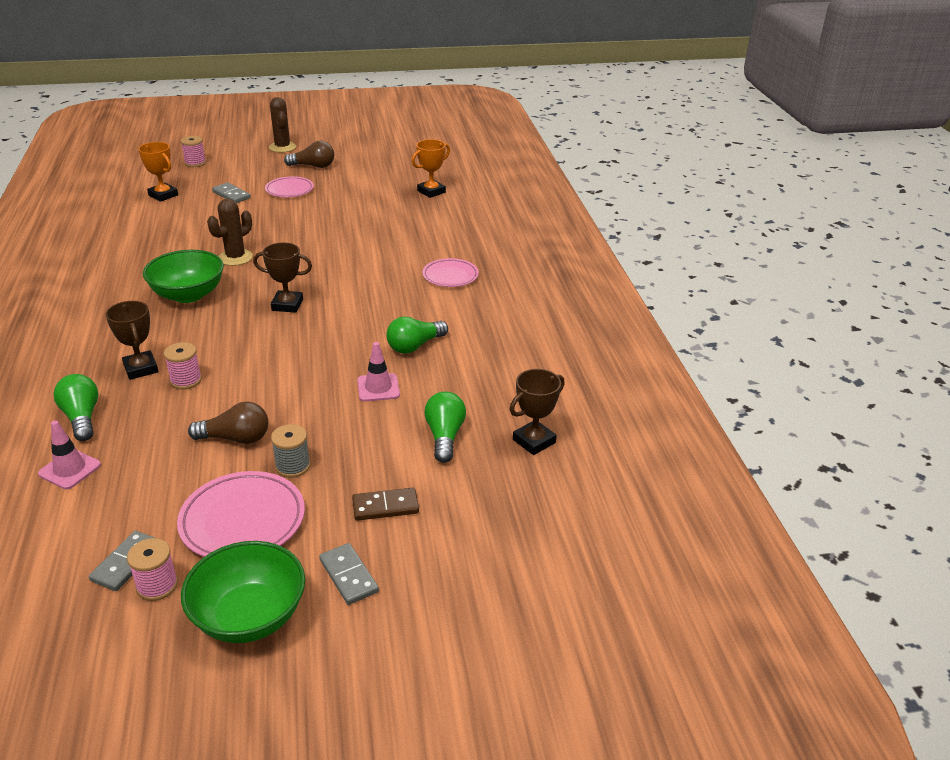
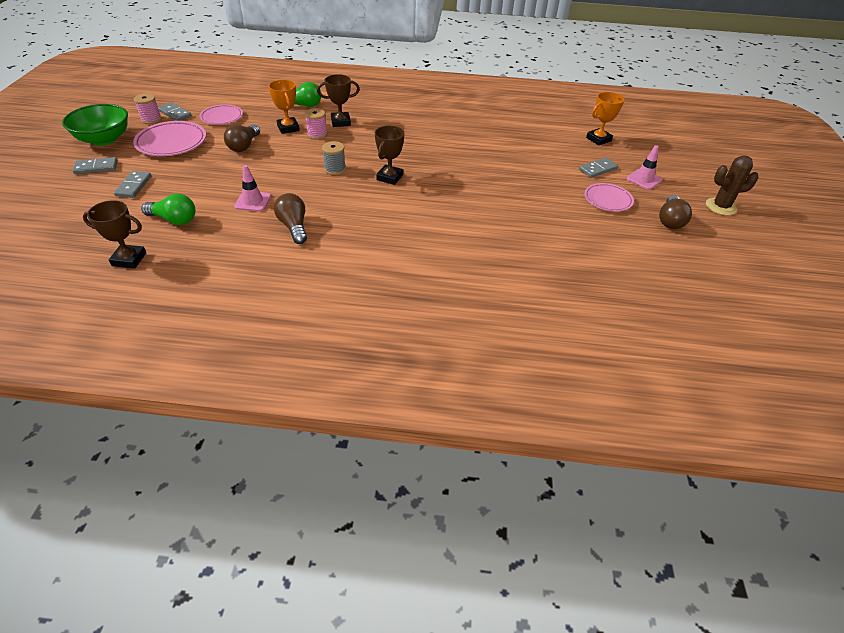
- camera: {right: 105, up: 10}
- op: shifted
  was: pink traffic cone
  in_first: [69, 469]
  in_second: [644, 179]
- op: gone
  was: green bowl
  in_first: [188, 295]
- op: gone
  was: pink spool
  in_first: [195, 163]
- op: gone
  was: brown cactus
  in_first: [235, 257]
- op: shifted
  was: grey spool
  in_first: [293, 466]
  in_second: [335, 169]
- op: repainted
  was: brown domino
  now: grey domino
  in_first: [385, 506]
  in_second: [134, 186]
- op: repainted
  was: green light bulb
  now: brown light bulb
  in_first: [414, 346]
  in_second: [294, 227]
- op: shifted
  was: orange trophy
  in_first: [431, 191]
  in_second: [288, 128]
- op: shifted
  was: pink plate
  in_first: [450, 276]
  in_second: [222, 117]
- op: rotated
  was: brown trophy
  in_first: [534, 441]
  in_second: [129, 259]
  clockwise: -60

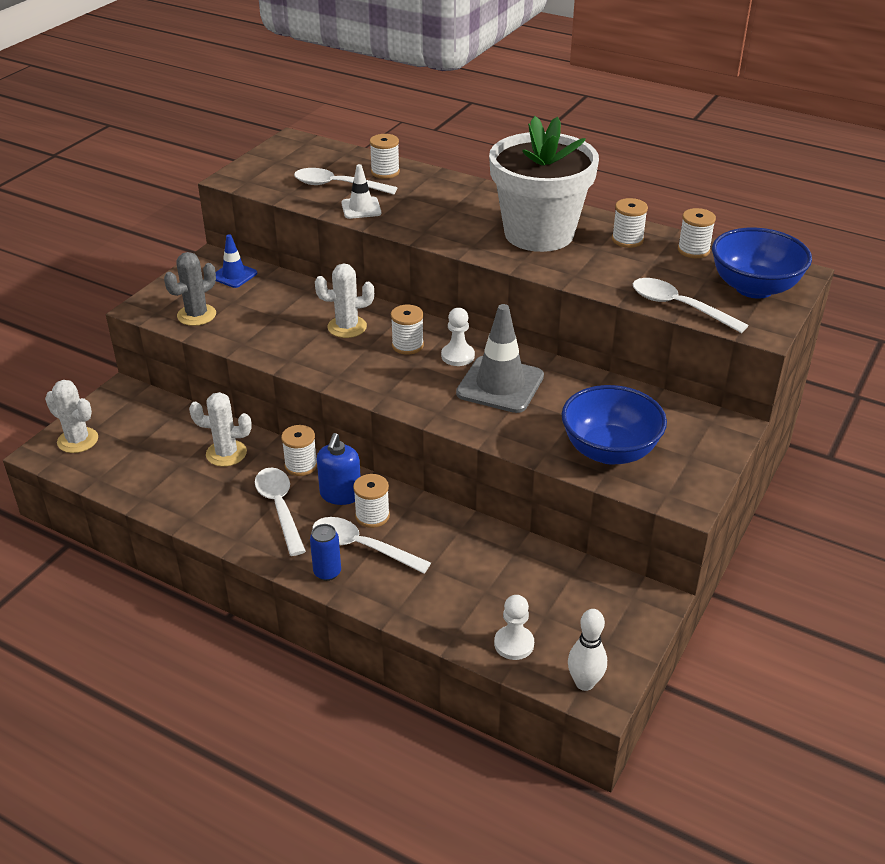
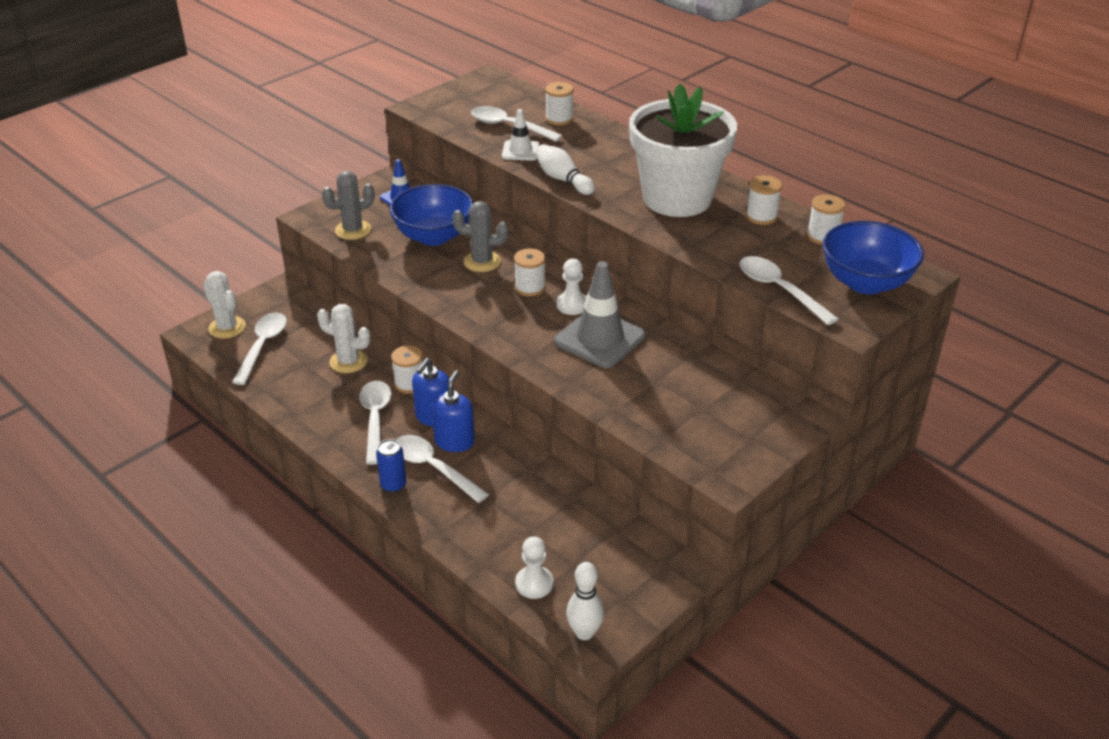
- camera: {right: 15, up: 0}
- op: repainted
  was: white cactus
  now: grey cactus
  in_first: [347, 327]
  in_second: [482, 261]
- op: swapped
  was: white spool
  now: blue soap dispenser
  in_first: [372, 516]
  in_second: [454, 441]
- op: shifted
  was: blue bowl
  in_first: [609, 451]
  in_second: [434, 236]
- op: new
  now: white spoon
  in_second: [262, 347]
- op: new
  now: white bowling pin
  in_second: [563, 179]

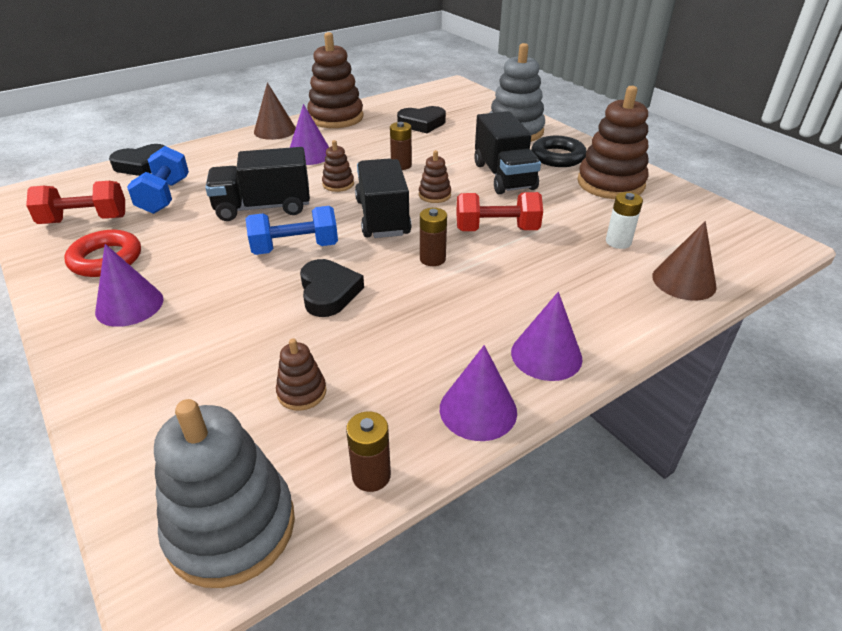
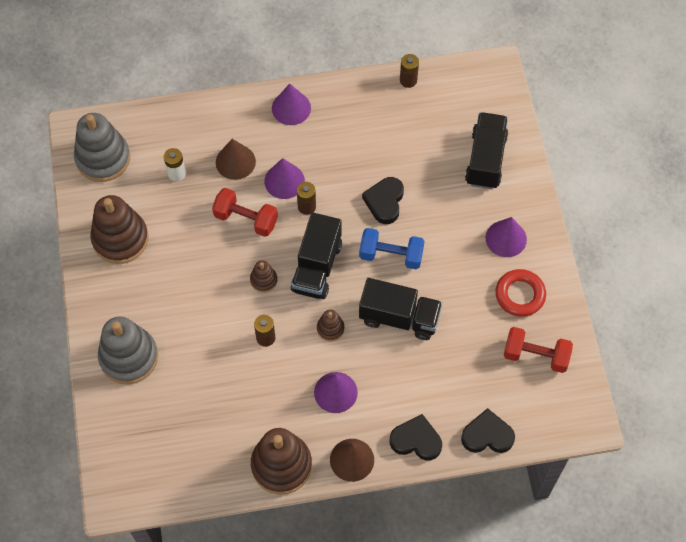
- camera: {right: -155, up: 25}
- op: gone
  was: blue dumbbell
  in_first: [164, 196]
- op: shifted
  was: grey stacking toy
  in_first: [231, 527]
  in_second: [103, 158]
- op: gone
  was: brown stacking toy
  in_first: [302, 392]
- op: shifted
  was: black heart
  in_first: [422, 123]
  in_second: [416, 440]
- op: shifted
  was: purple cone
  in_first: [478, 410]
  in_second: [284, 181]
- op: shifted
  was: black truck
  in_first: [504, 176]
  in_second: [485, 159]
- op: gone
  was: black ring
  in_first: [557, 157]
- op: shifted
  was: brown cone
  in_first: [684, 281]
  in_second: [235, 162]

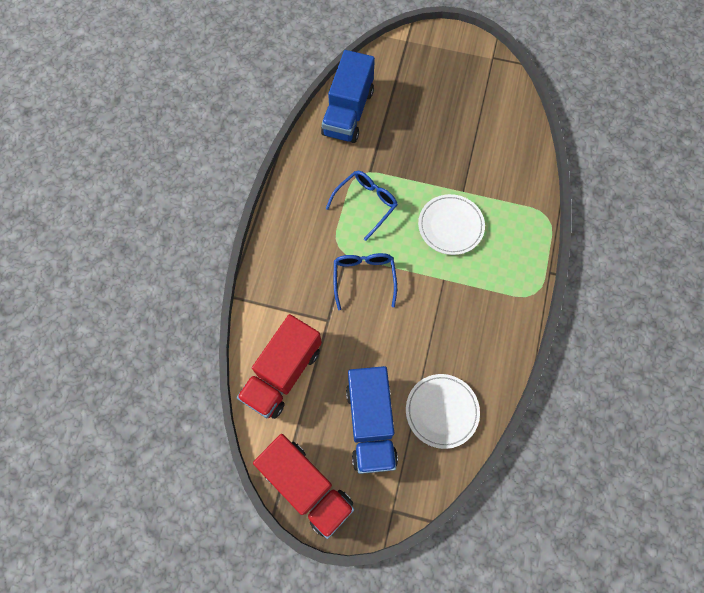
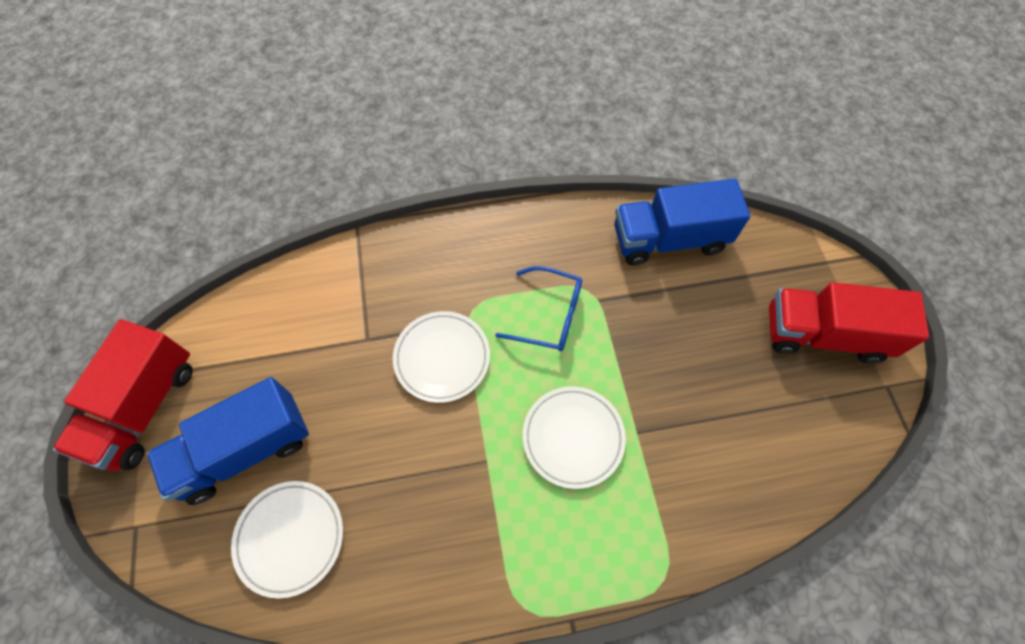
- camera: {right: 65, up: -5}
- op: shifted
  was: red truck
  in_first: [283, 373]
  in_second: [823, 334]
- op: swapped
  was: blue glasses
  now: white plate
  in_first: [364, 278]
  in_second: [442, 358]

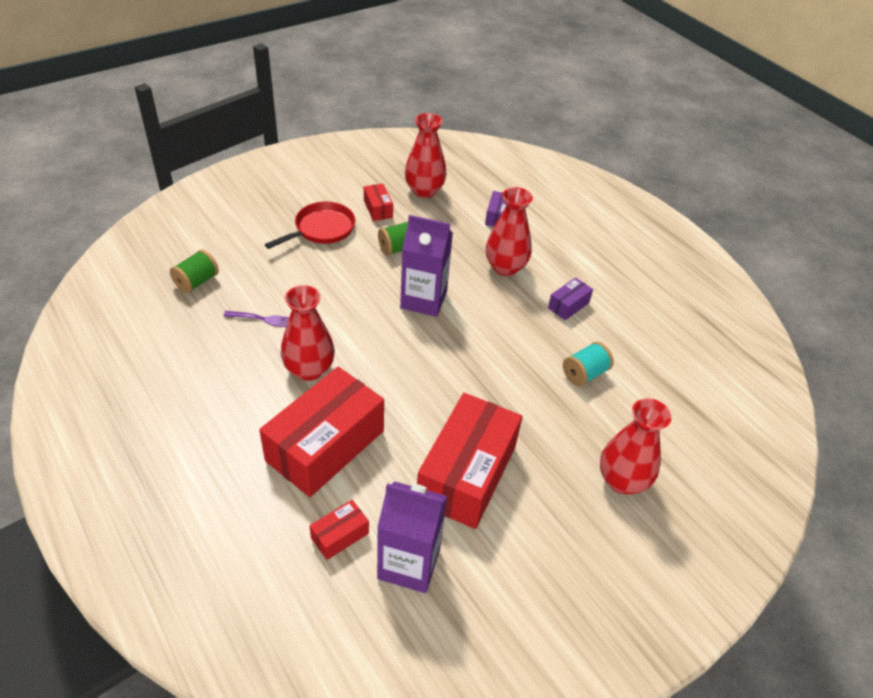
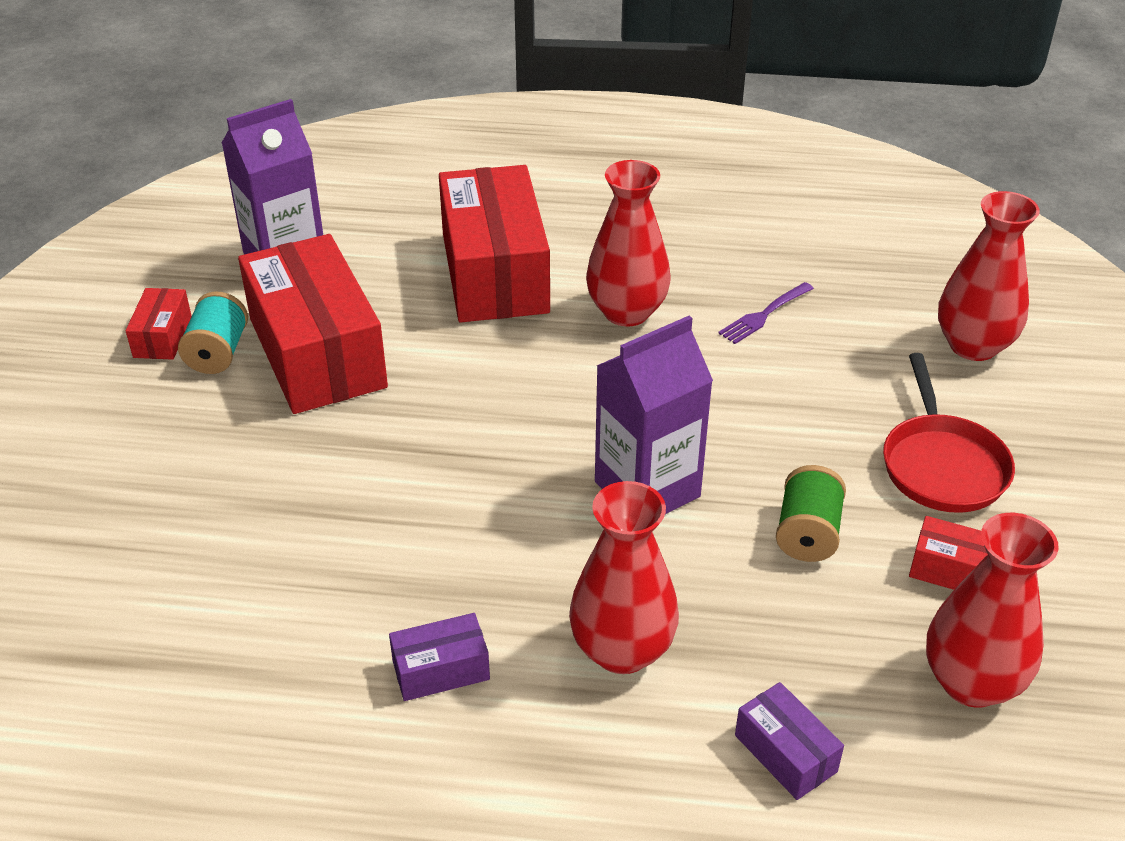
- camera: {right: 135, up: -5}
- op: gone
  was: green spool
  in_first: [196, 282]
- op: shifted
  was: red box
  in_first: [340, 535]
  in_second: [163, 337]
- op: rotated
  was: purple box
  in_first: [568, 305]
  in_second: [441, 670]
  clockwise: 75
- op: shifted
  was: turquoise spool
  in_first: [584, 373]
  in_second: [218, 353]
- op: shifted
  was: red vase
  in_first: [622, 480]
  in_second: [973, 345]

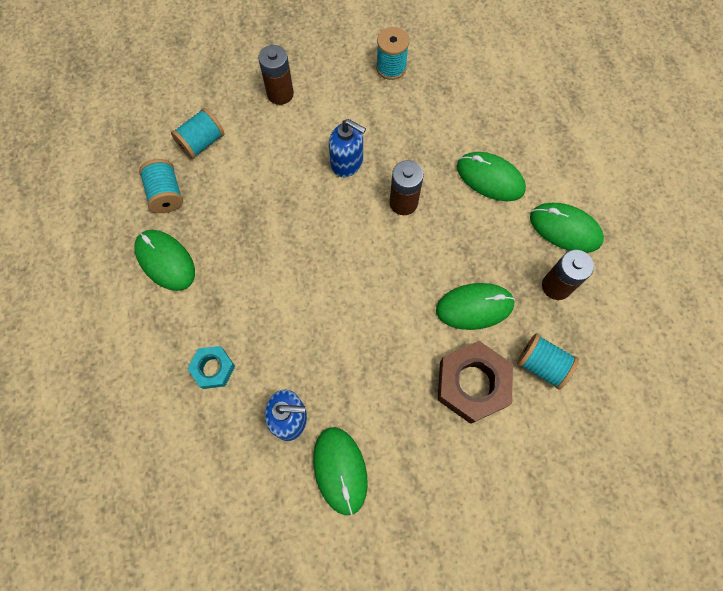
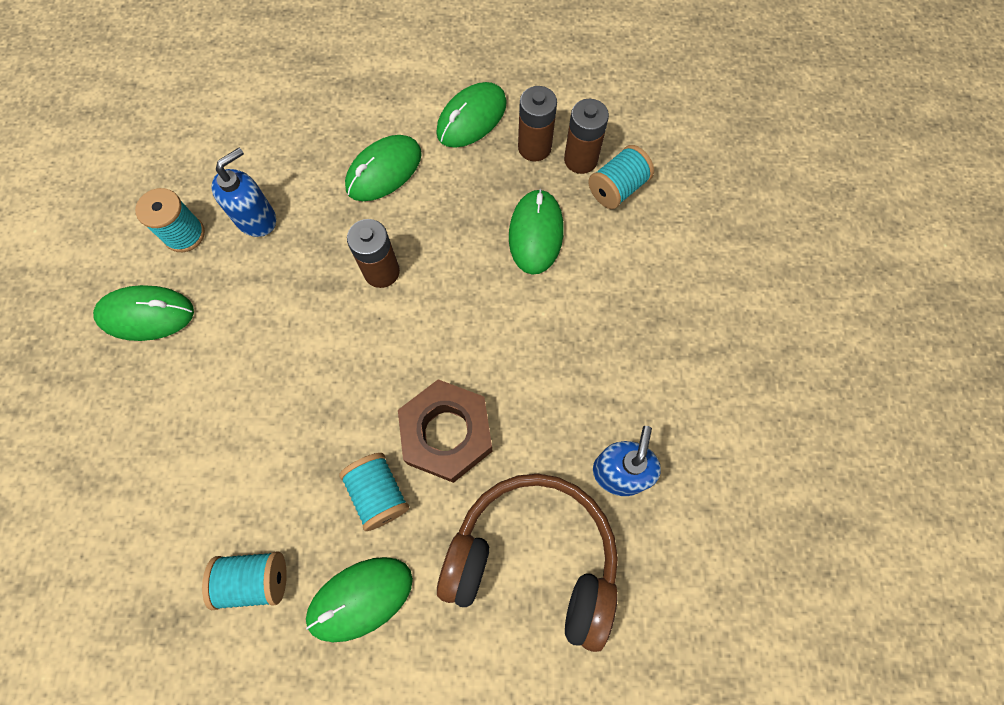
- camera: {right: -75, up: 0}
- op: shifted
  was: turquoise spool
  in_first: [202, 142]
  in_second: [378, 493]
- op: swapped
  was: turquoise nut
  now: brown headphones
  in_first: [213, 368]
  in_second: [533, 558]
- op: shifted
  was: brown battery
  in_first: [280, 94]
  in_second: [580, 159]
- op: shifted
  was: green mouse
  in_first: [340, 470]
  in_second: [146, 314]
- op: shifted
  was: blue soap dispenser
  in_first: [347, 162]
  in_second: [256, 219]
- op: shifted
  was: brown nut
  in_first: [472, 384]
  in_second: [447, 434]

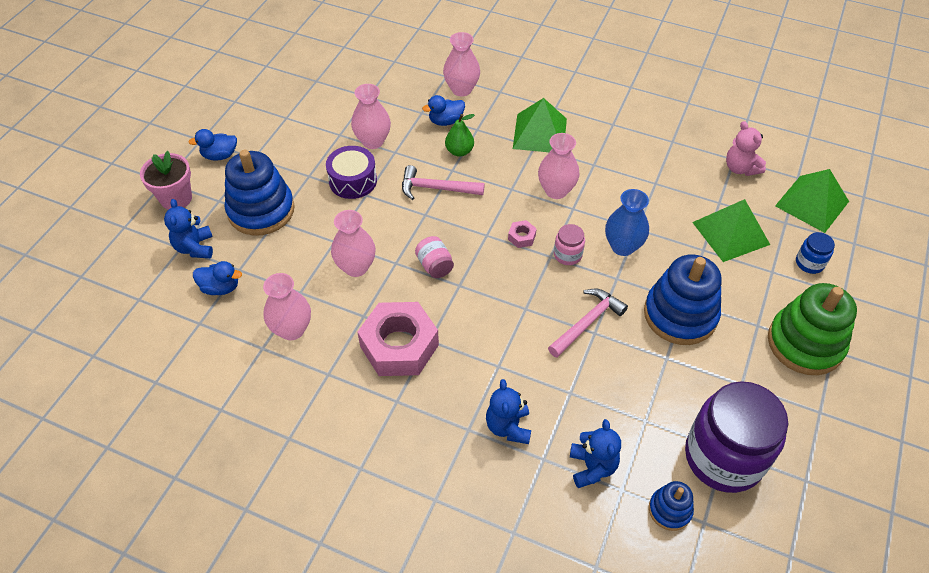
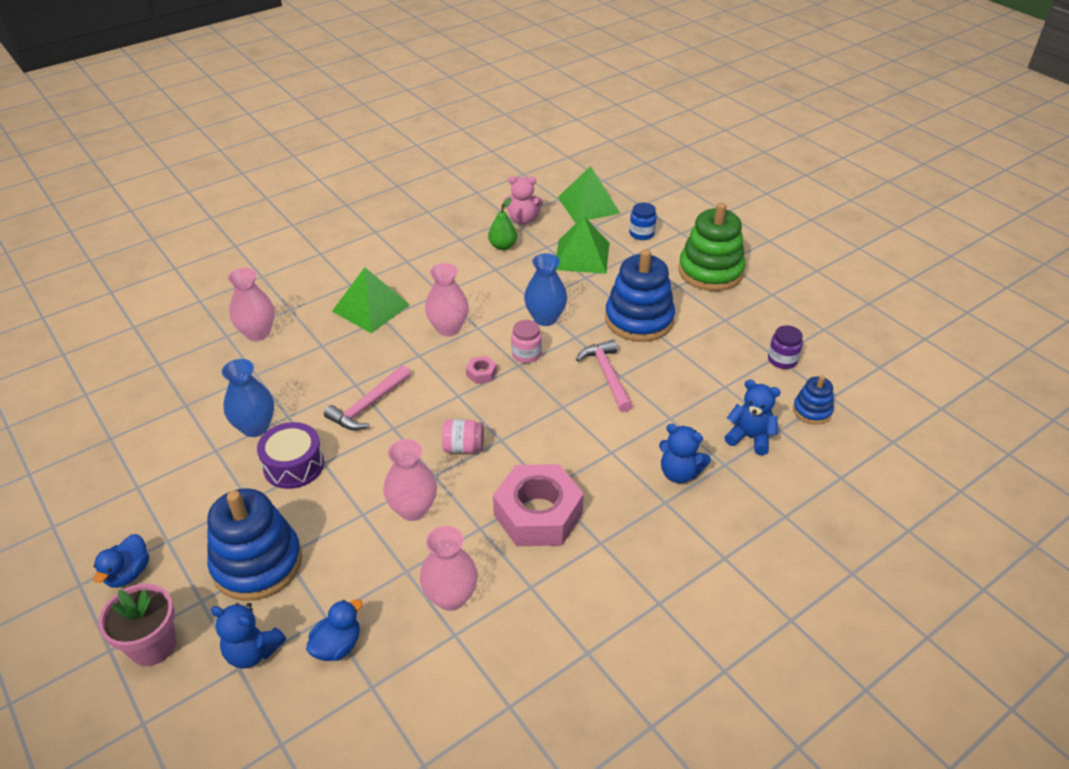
- camera: {right: -60, up: -10}
- op: repainted
  was: pink vase
  now: blue vase
  in_first: [373, 141]
  in_second: [255, 427]
- op: gone
  was: blue duck
  in_first: [446, 121]
- op: shifted
  was: green pear
  in_first: [459, 151]
  in_second: [503, 246]
- op: scaled
  was: purple jar
  in_first: [723, 457]
  in_second: [782, 360]
  ratio: 0.43

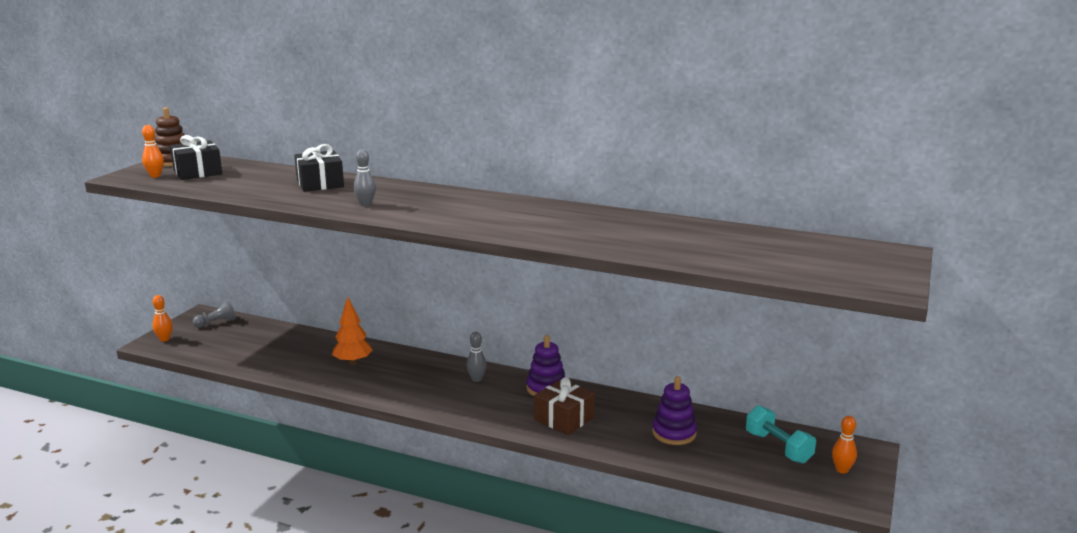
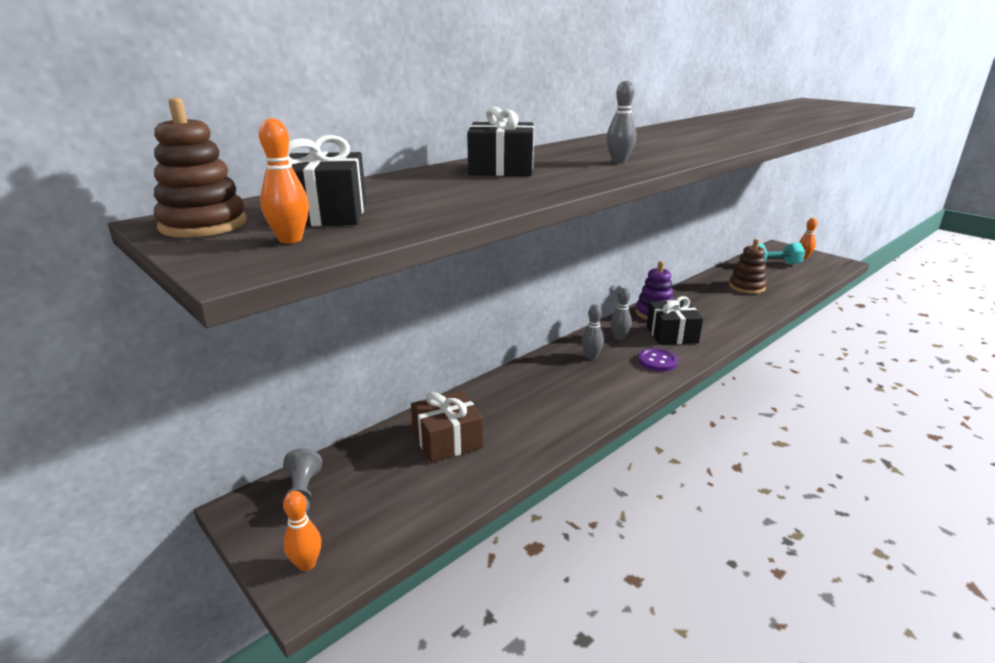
- camera: {right: -65, up: 5}
- op: gone
  was: orange tree
  in_first: [353, 362]
- op: shifted
  was: brown gift
  in_first: [564, 419]
  in_second: [447, 440]
- op: repainted
  was: purple stacking toy
  now: brown stacking toy
  in_first: [674, 433]
  in_second: [746, 287]
- op: new
  now: grey bowling pin
  in_second: [591, 357]
- op: new
  now: purple button
  in_second: [657, 361]
- op: new
  now: black gift
  in_second: [672, 334]

